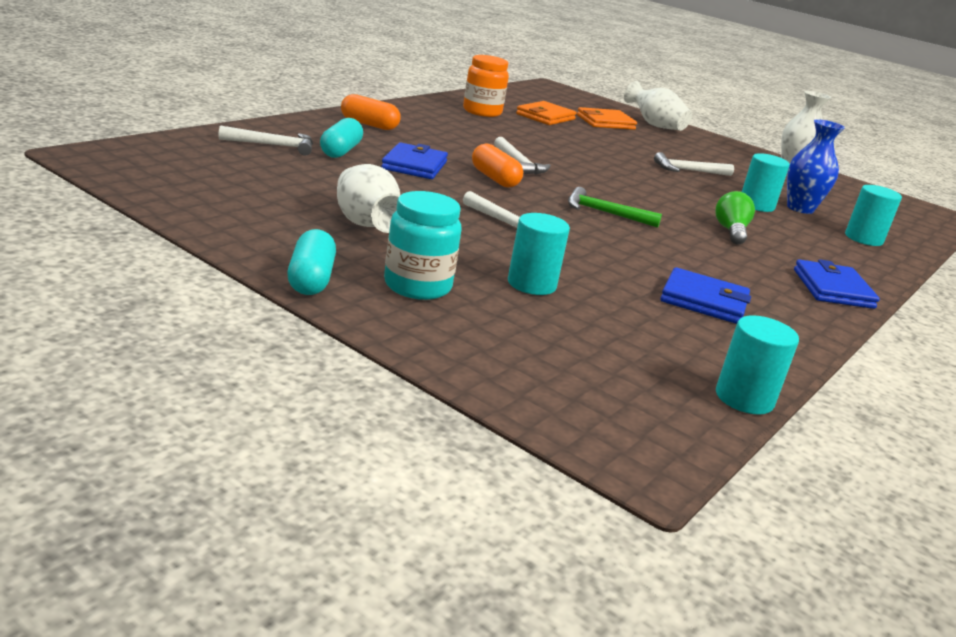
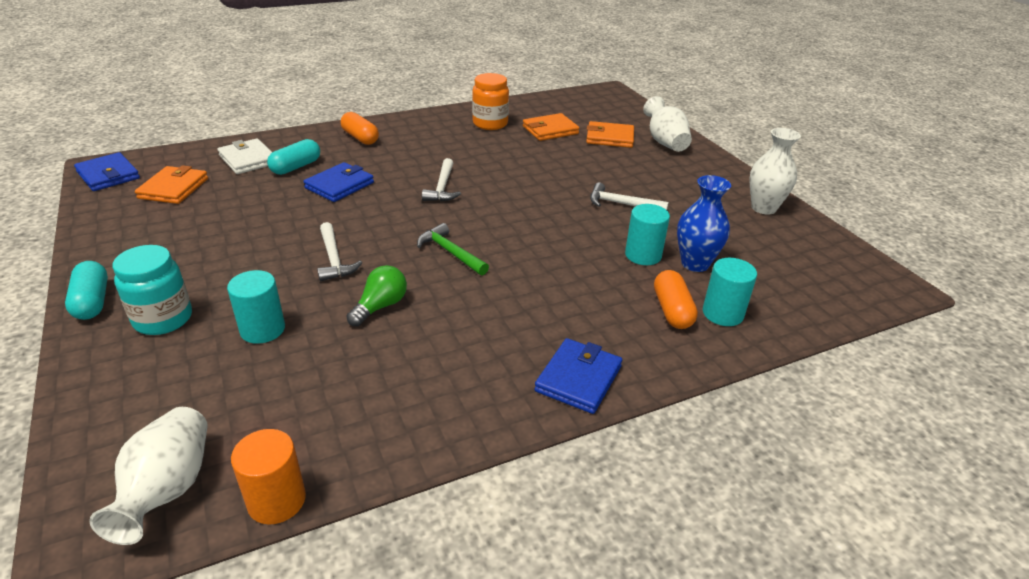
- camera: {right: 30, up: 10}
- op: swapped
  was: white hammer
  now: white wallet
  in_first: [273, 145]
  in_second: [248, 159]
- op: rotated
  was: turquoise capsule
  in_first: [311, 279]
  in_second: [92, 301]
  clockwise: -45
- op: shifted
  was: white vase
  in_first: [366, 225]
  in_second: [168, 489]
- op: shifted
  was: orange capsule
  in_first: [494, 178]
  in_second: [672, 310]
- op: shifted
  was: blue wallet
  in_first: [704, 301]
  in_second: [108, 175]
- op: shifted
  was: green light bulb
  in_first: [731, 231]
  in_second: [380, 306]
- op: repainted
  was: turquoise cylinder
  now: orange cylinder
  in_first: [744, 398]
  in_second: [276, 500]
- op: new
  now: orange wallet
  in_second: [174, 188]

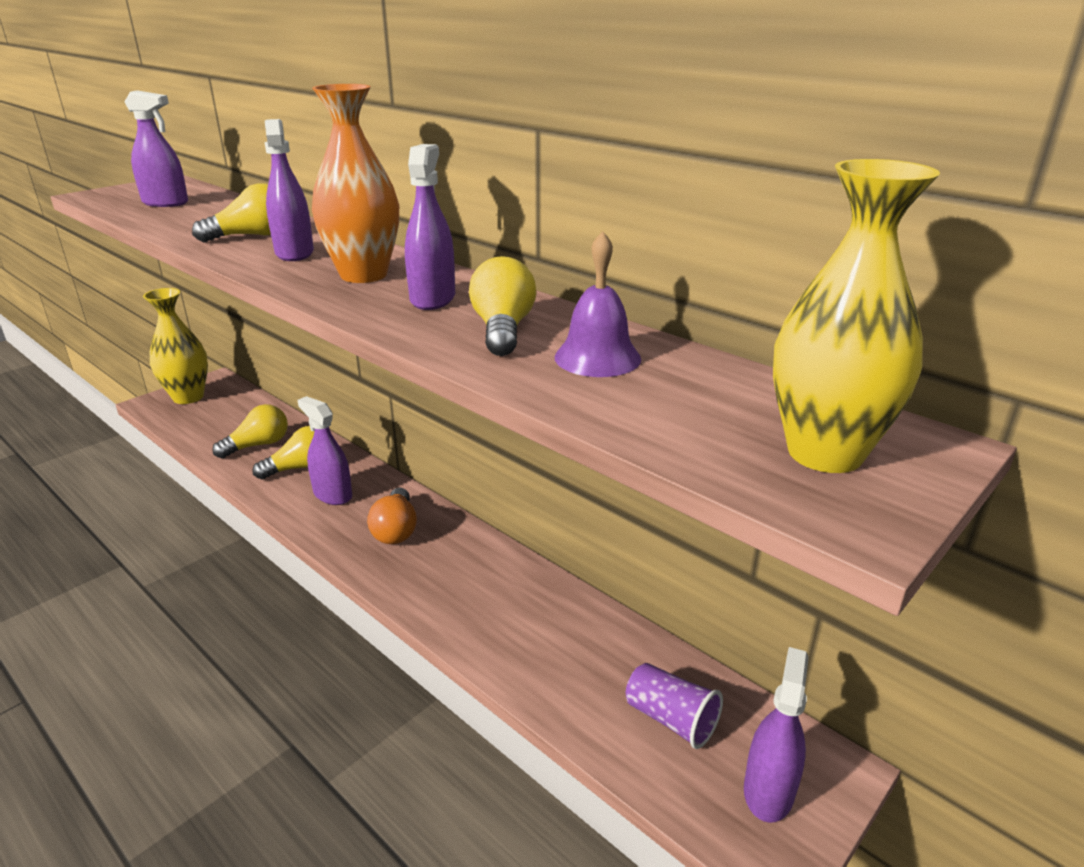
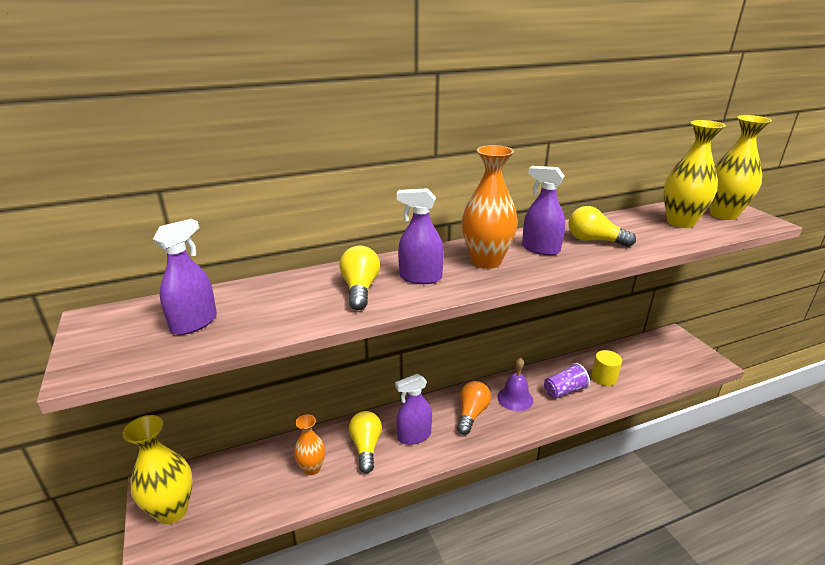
- camera: {right: -65, up: 0}
- op: swapped
  was: yellow light bulb
  now: orange vase
  in_first: [258, 445]
  in_second: [312, 468]
- op: rotated
  was: orange light bulb
  in_first: [396, 529]
  in_second: [471, 414]
  clockwise: -90
- op: shifted
  was: purple bell
  in_first: [597, 357]
  in_second: [515, 398]
- op: shifted
  was: purple cup
  in_first: [671, 719]
  in_second: [564, 391]
- op: gone
  was: purple spray bottle
  in_first: [768, 791]
- op: new
  now: yellow cylinder
  in_second: [604, 378]
- op: new
  now: yellow vase
  in_second: [680, 222]

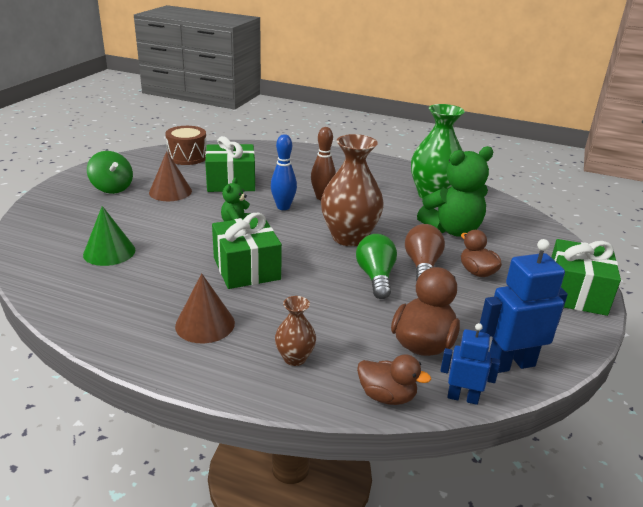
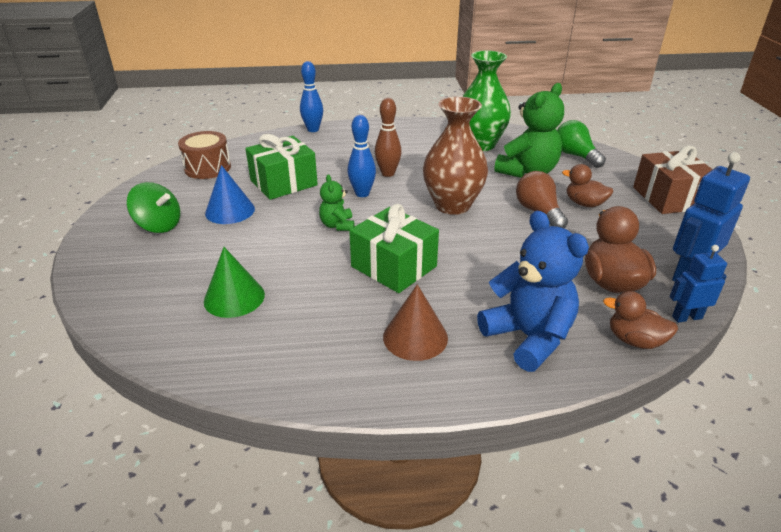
- camera: {right: -25, up: 5}
- op: repainted
  was: brown cone
  now: blue cone
  in_first: [170, 191]
  in_second: [230, 211]
- op: swapped
  was: brown vase
  now: blue teddy bear
  in_first: [295, 358]
  in_second: [528, 337]
- op: shifted
  was: green light bulb
  in_first: [376, 277]
  in_second: [575, 155]
- op: rotated
  was: brown duck
  in_first: [387, 396]
  in_second: [634, 340]
  clockwise: -150
- op: repainted
  was: green gift
  now: brown gift
  in_first: [575, 293]
  in_second: [668, 198]
- op: new
  now: blue bowling pin
  in_second: [313, 129]

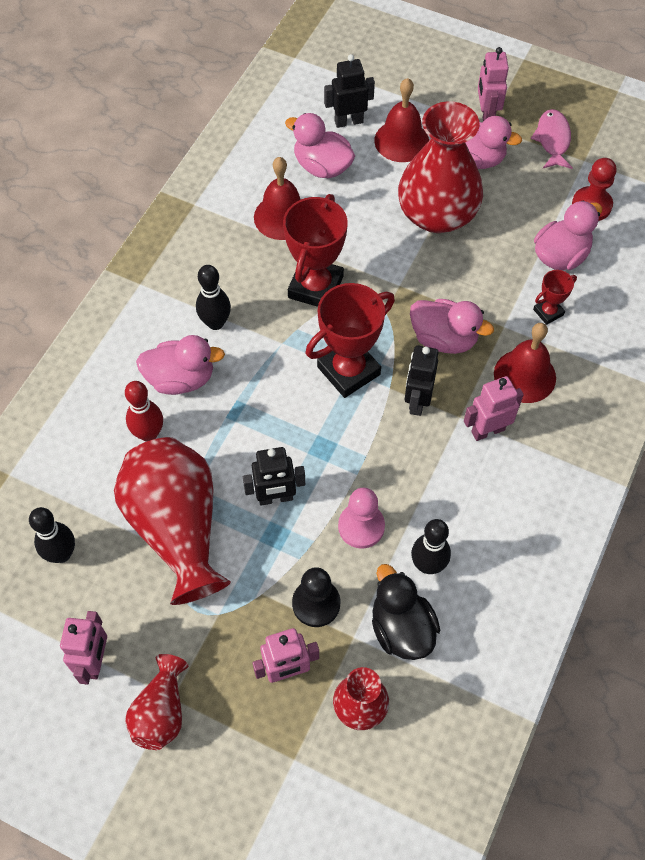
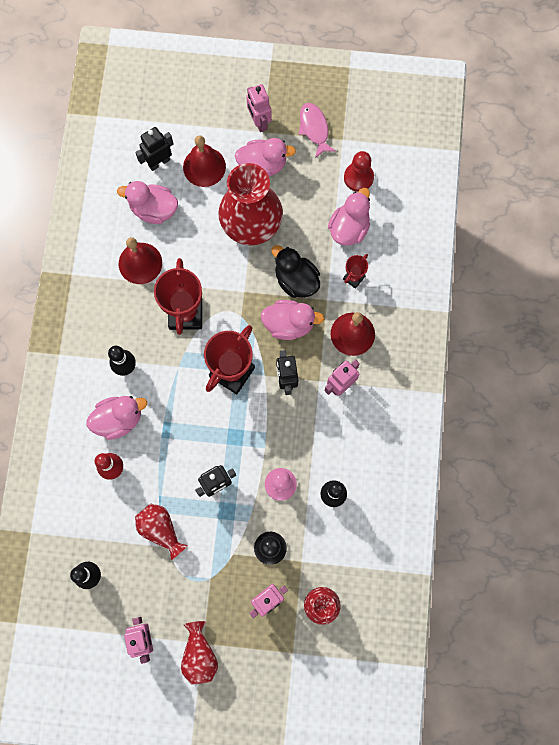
- camera: {right: -20, up: 15}
- op: scaled
  was: red vase
  in_first: [177, 528]
  in_second: [160, 529]
  ratio: 0.53
- op: shifted
  was: black duck
  in_first: [401, 628]
  in_second: [296, 280]

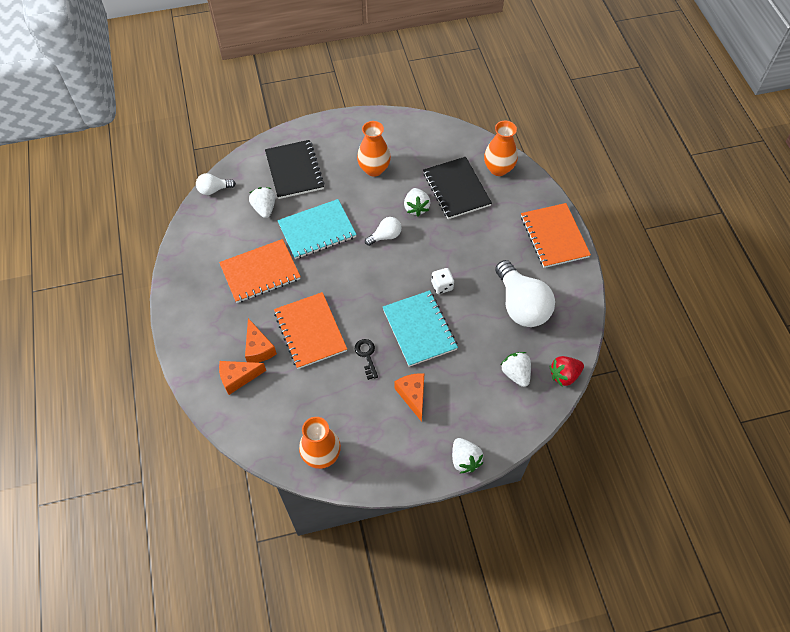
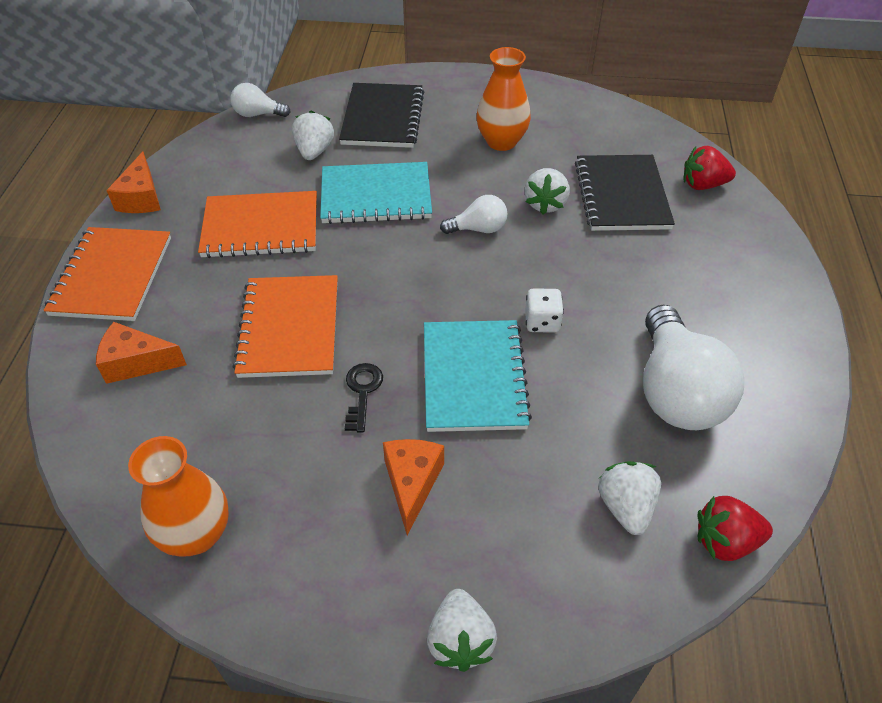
- camera: {right: 20, up: -10}
- op: shifted
  was: orange cheese
  in_first: [258, 348]
  in_second: [141, 198]
- op: swapped
  was: orange vase
  now: red strawberry
  in_first: [498, 169]
  in_second: [703, 185]
- op: shifted
  was: orange notebook
  in_first: [554, 236]
  in_second: [112, 276]

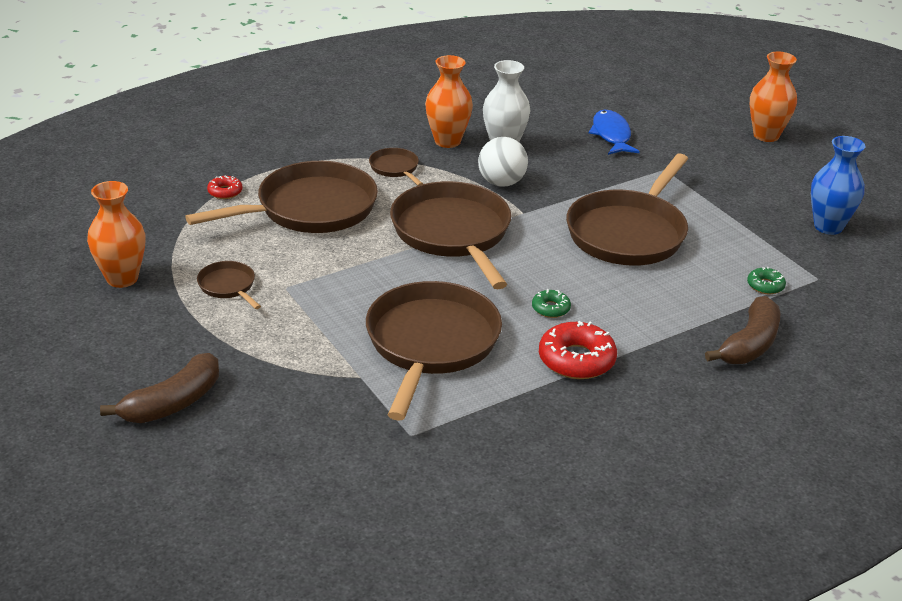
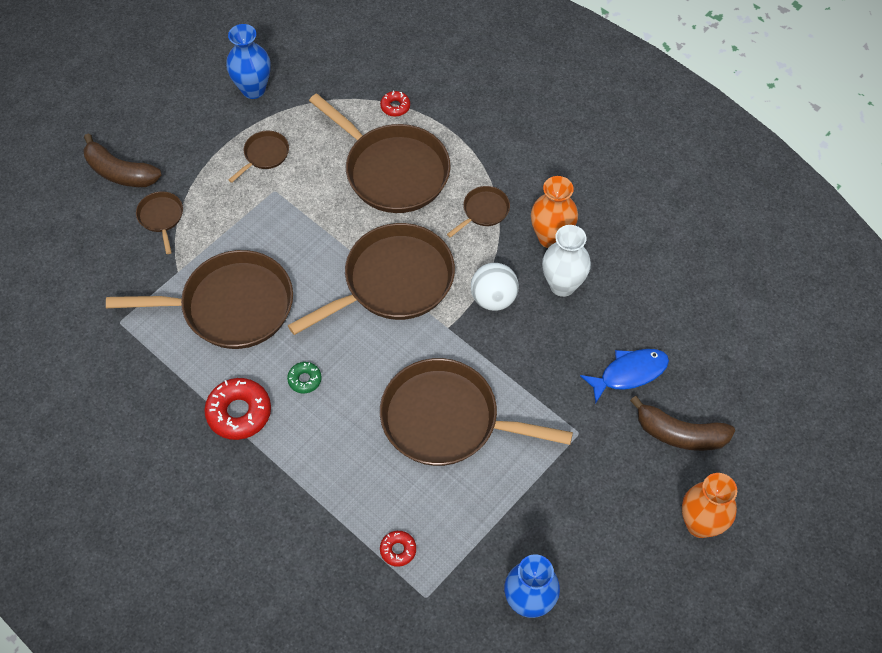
- camera: {right: 75, up: 25}
- op: repainted
  was: orange vase
  now: blue vase
  in_first: [122, 278]
  in_second: [253, 89]
- op: shifted
  was: brown banana
  in_first: [749, 344]
  in_second: [680, 434]
- op: repainted
  was: green donut
  now: red donut
  in_first: [765, 286]
  in_second: [398, 550]
- op: new
  now: brown pan
  in_second: [161, 217]

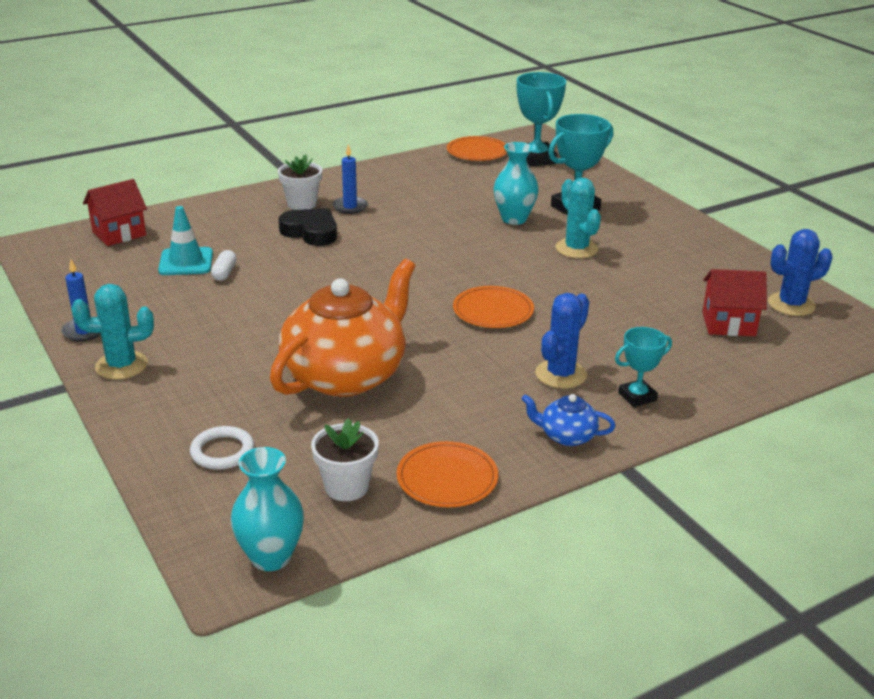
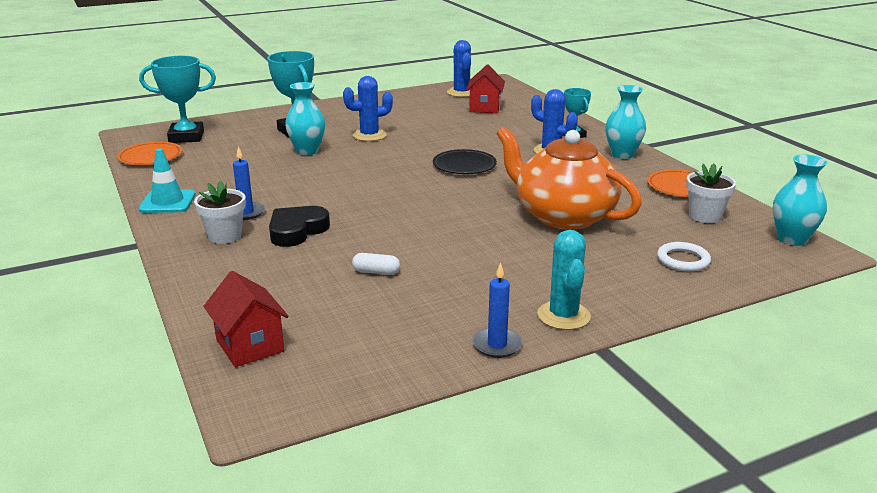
- camera: {right: -85, up: -5}
- op: shifted
  was: turquoise traffic cone
  in_first: [186, 262]
  in_second: [167, 202]
- op: repainted
  was: orange plate
  now: black plate
  in_first: [493, 311]
  in_second: [464, 165]
- op: swapped
  was: blue teapot
  now: turquoise vase
  in_first: [566, 436]
  in_second: [622, 154]
- op: repainted
  was: turquoise cactus
  now: blue cactus
  in_first: [576, 249]
  in_second: [369, 135]

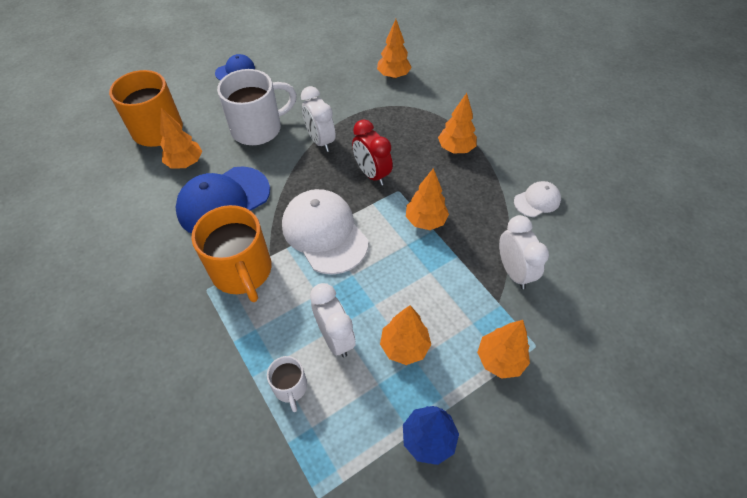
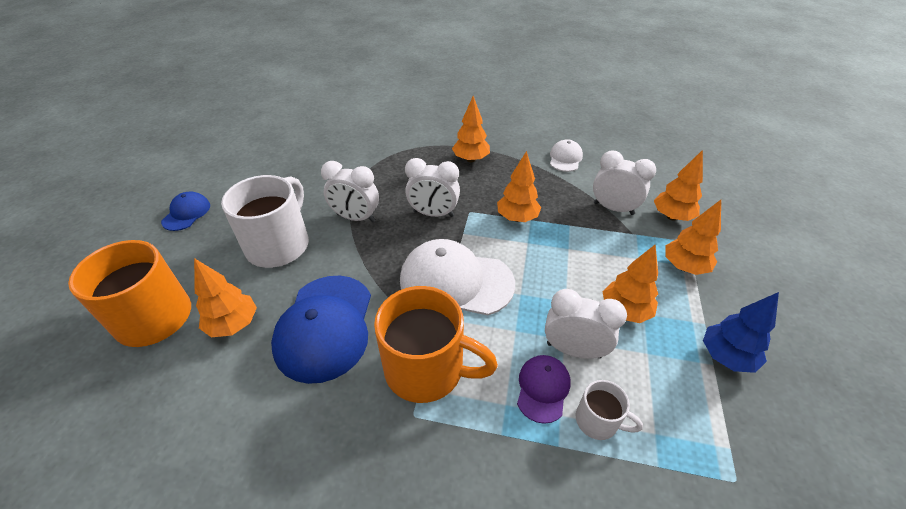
- camera: {right: -45, up: -10}
- op: repainted
  was: red clock
  now: white clock
  in_first: [372, 174]
  in_second: [433, 214]
- op: shifted
  was: orange tree
  in_first: [393, 76]
  in_second: [671, 216]
- op: new
  now: purple cap
  in_second: [543, 388]

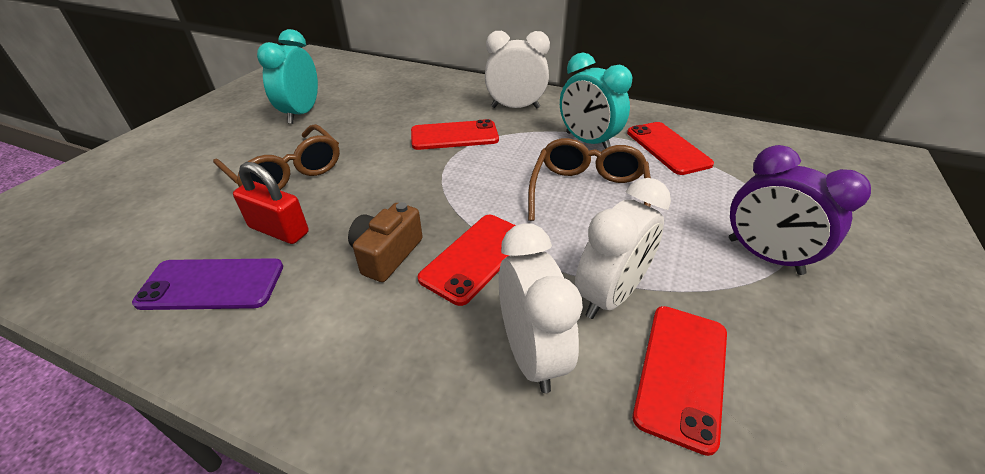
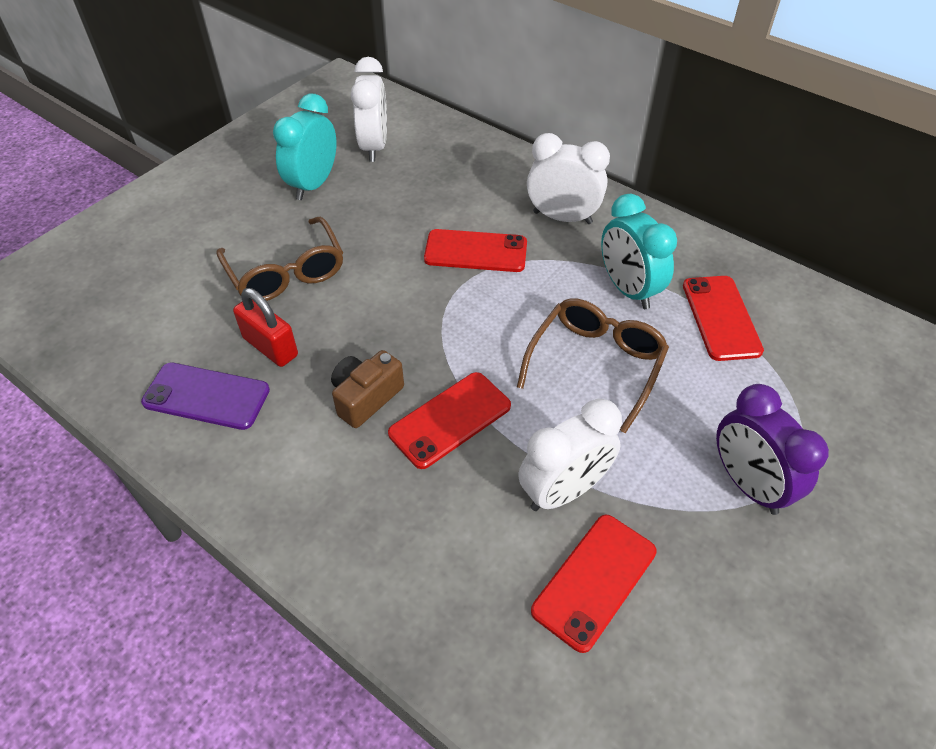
- camera: {right: 15, up: 10}
- op: shifted
  was: white clock
  in_first: [531, 354]
  in_second: [374, 147]

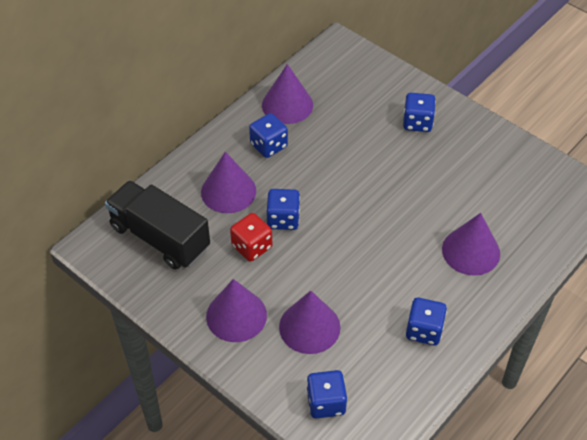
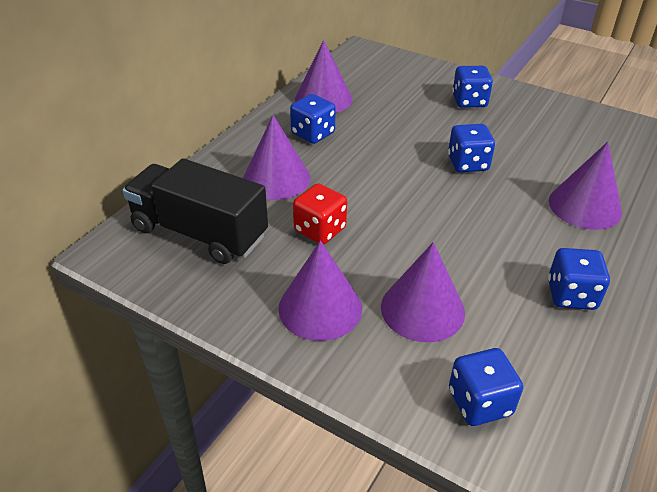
- camera: {right: -10, up: -10}
- op: shifted
  was: blue dice
  in_first: [283, 219]
  in_second: [468, 163]

